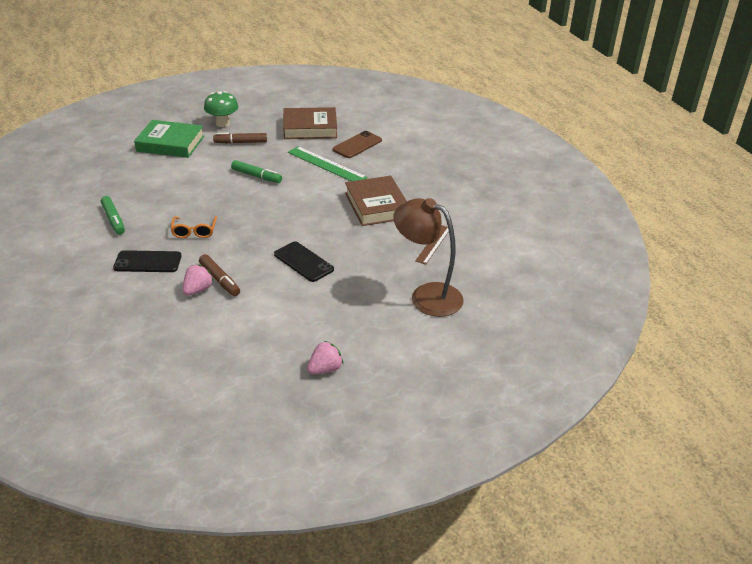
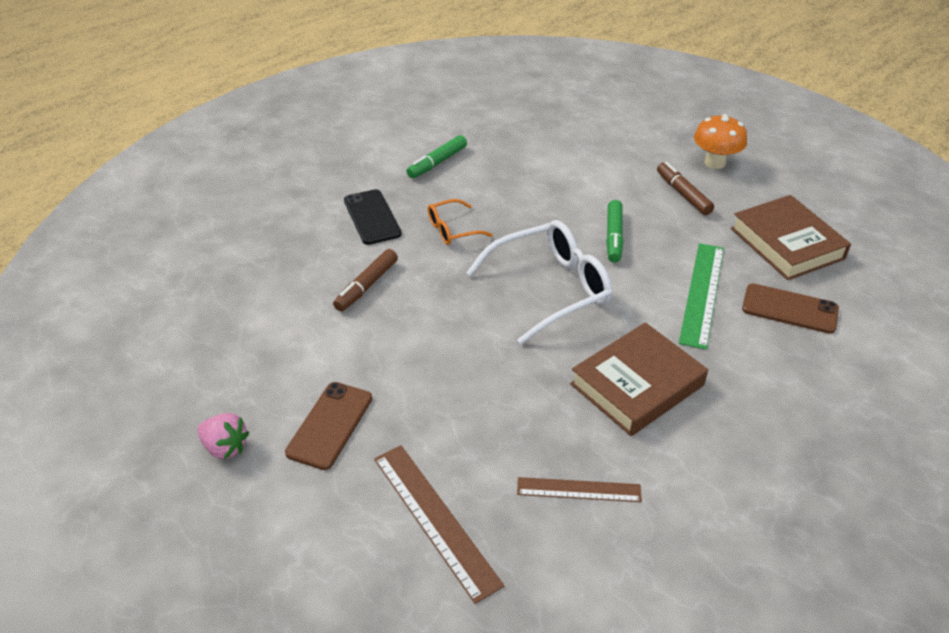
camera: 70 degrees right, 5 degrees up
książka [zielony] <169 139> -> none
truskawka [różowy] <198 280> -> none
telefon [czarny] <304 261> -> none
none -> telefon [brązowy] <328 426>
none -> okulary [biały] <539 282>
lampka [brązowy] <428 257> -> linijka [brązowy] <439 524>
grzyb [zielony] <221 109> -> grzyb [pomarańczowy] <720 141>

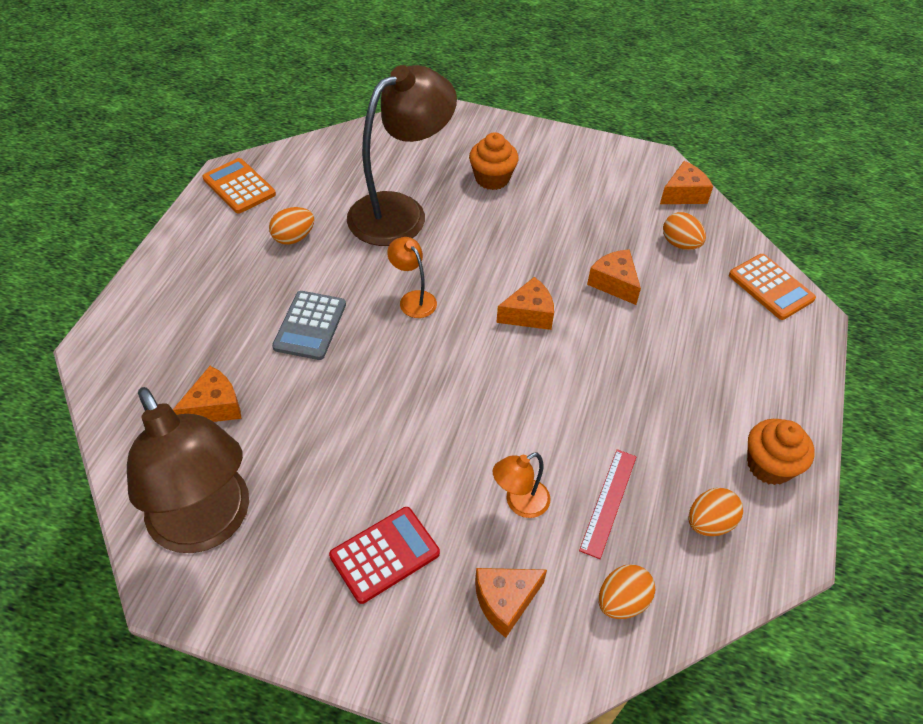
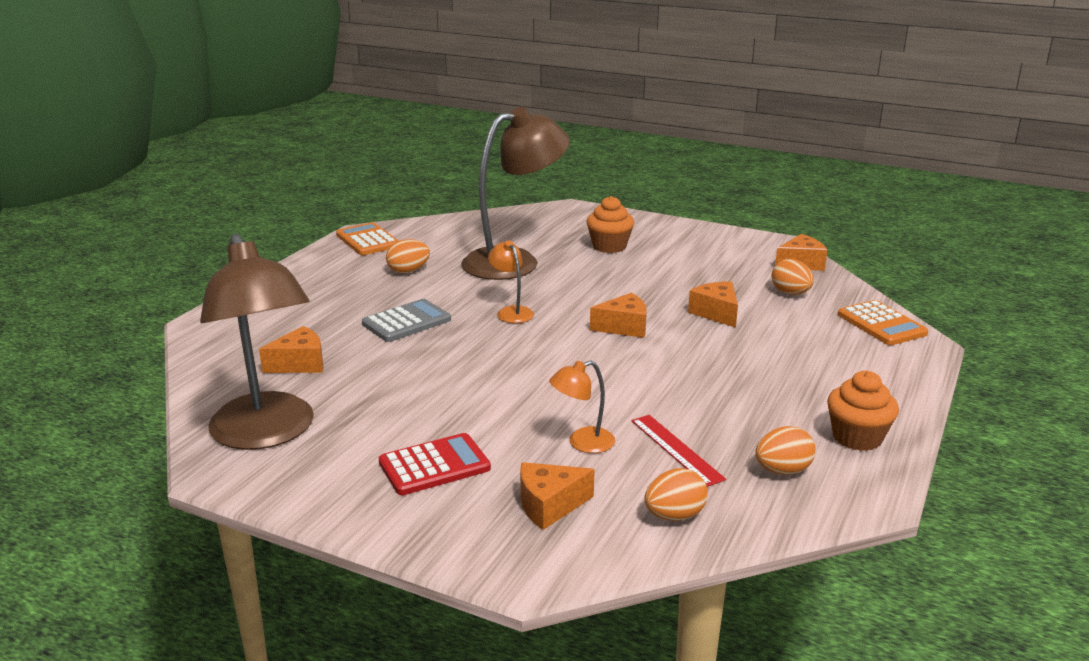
camera: 10 degrees right, 25 degrees down
kalkulator [szary] <309 325> -> kalkulator [szary] <406 320>, 150 degrees counterclockwise
linijka [czerwony] <607 504> -> linijka [czerwony] <678 451>, 60 degrees counterclockwise

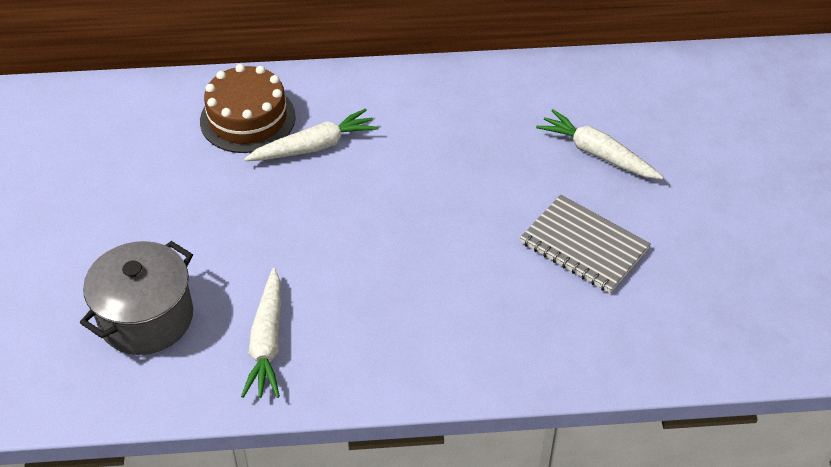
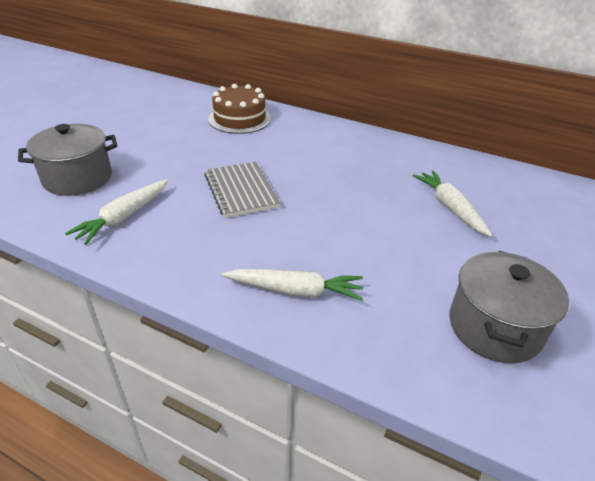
camera: 30 degrees right, 10 degrees down
none -> garnek [szary] <509 307>
marchewka [biały] <311 134> -> marchewka [biały] <292 285>, relocated
zeszyt [szary] <585 244> -> zeszyt [szary] <242 190>, relocated

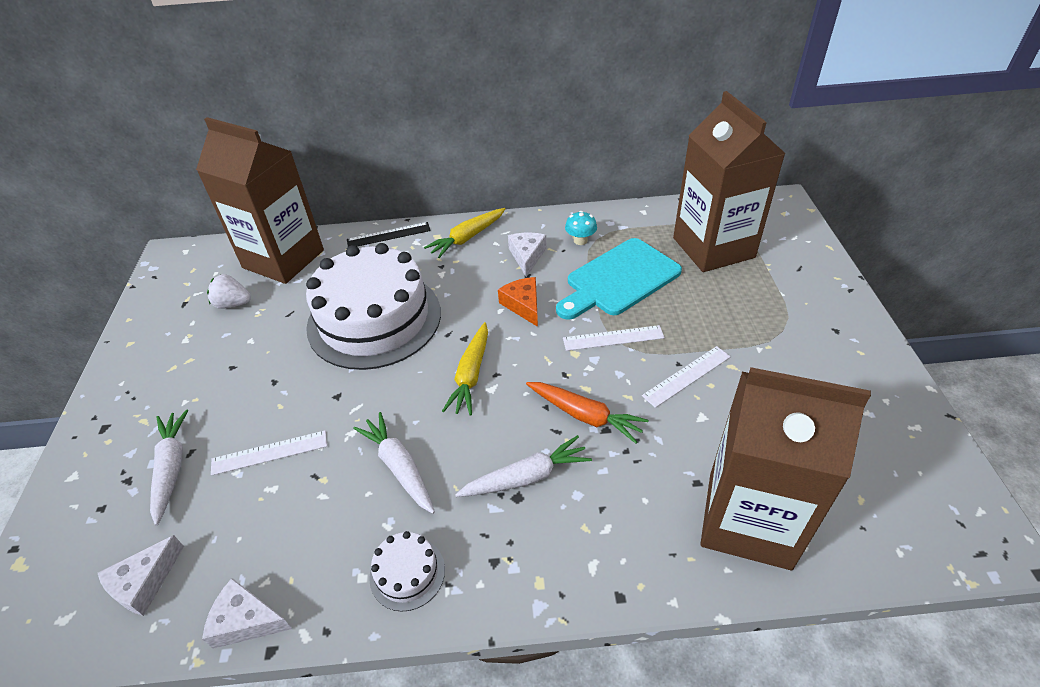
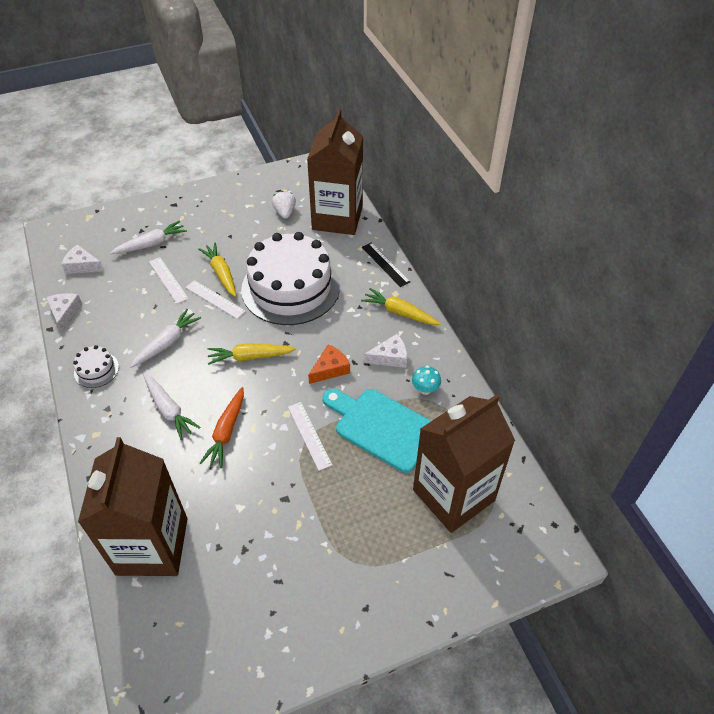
camera: 70 degrees right, 5 degrees up
none -> marchewka [żółty] <217 270>
linijka [biały] <686 377> -> linijka [biały] <216 299>, relocated

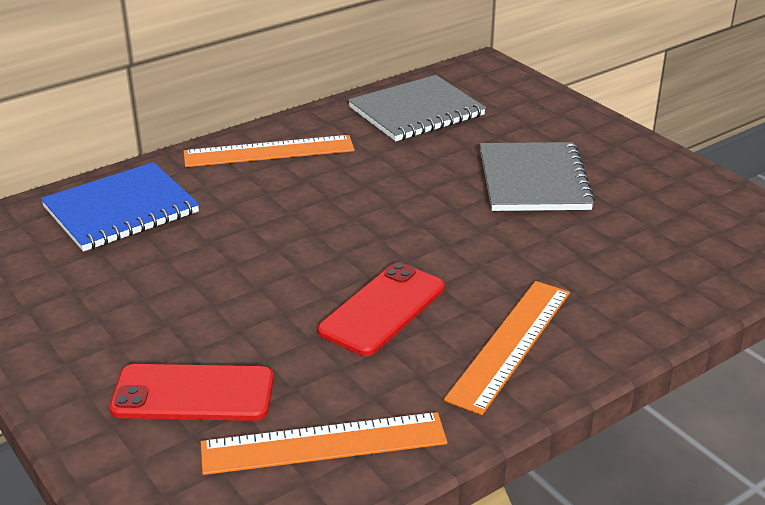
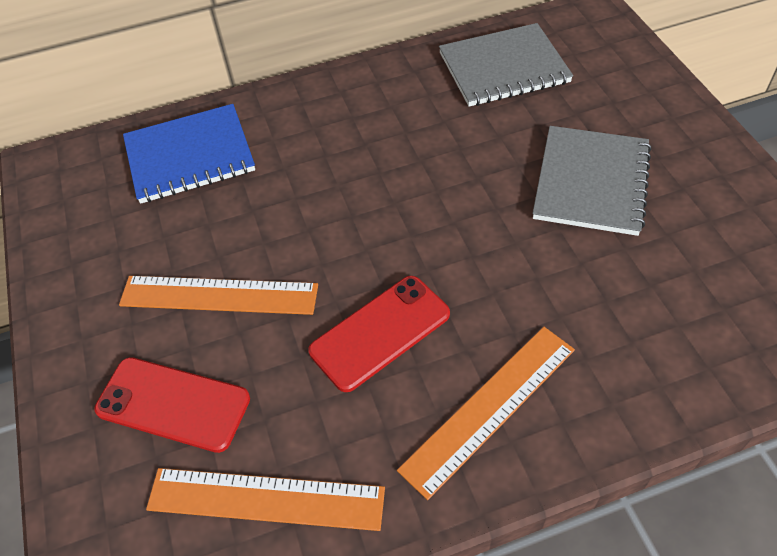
camera: 20 degrees right, 20 degrees up
linijka [pomarańczowy] <269 151> -> linijka [pomarańczowy] <218 295>, relocated

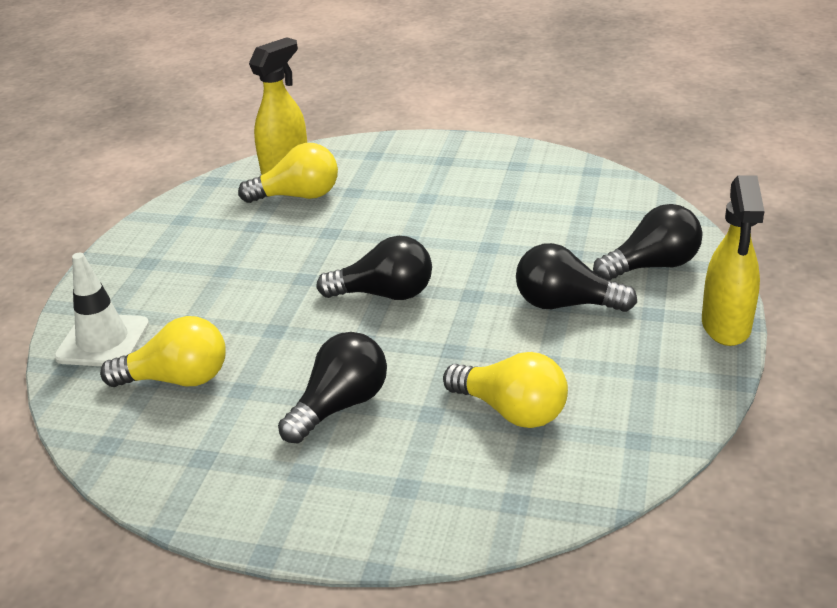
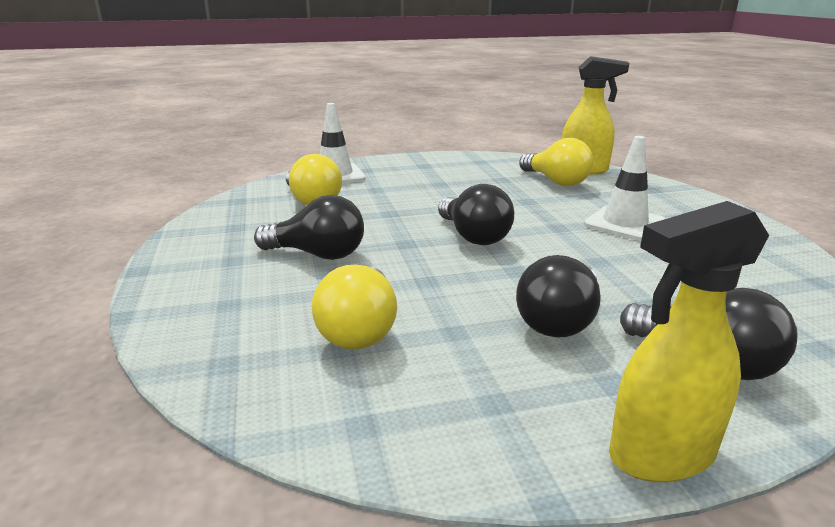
camera: 60 degrees right, 10 degrees down
none -> pachołek [biały] <624 188>
żarówka [czarny] <576 277> -> żarówka [czarny] <558 296>, 135 degrees counterclockwise

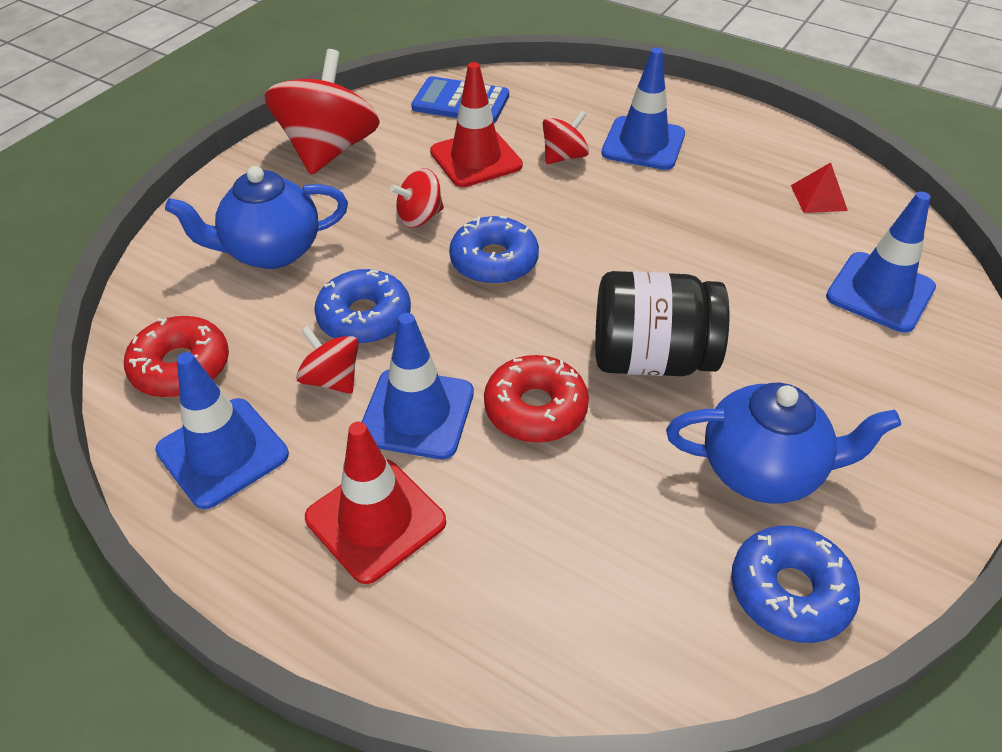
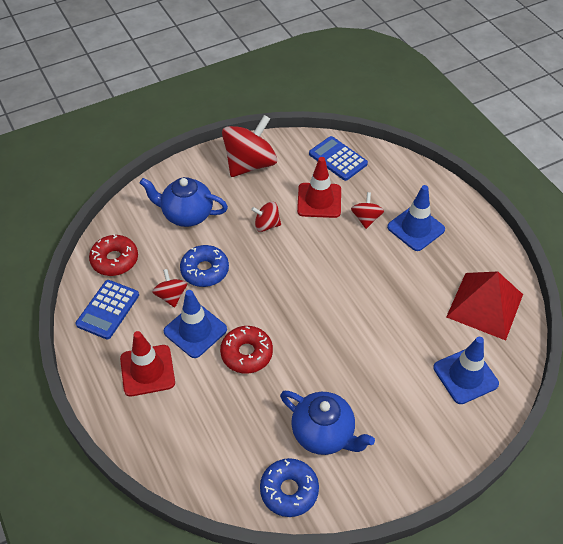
camera: 30 degrees right, 5 degrees up
donut [niebieski] <494 250> -> none
słoik [czarny] <662 323> -> none
pachołek [niebieski] <222 430> -> kalkulator [niebieski] <107 309>
bączek [czerwony] <566 137> -> bączek [czerwony] <367 210>, 75 degrees counterclockwise
piramida [czerwony] <819 187> -> piramida [czerwony] <484 305>, x2.23

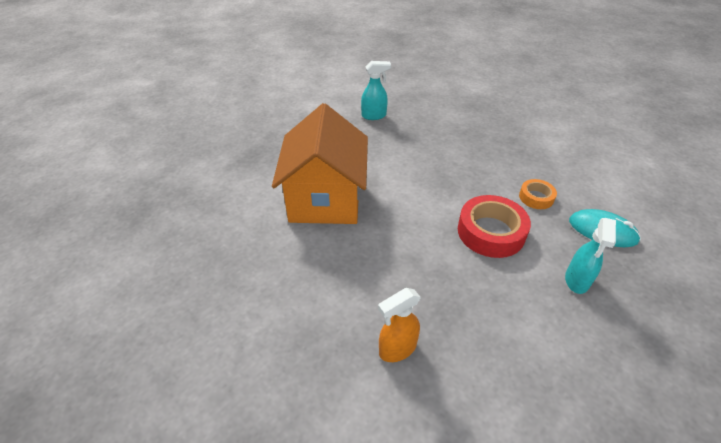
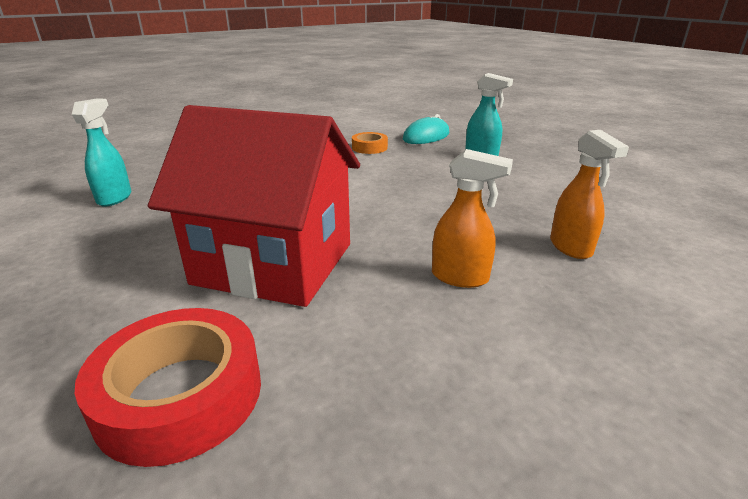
camera: 75 degrees left, 15 degrees down
none -> spryskiwacz [pomarańczowy] <472 218>
taśma klejąca [czerwony] <494 226> -> taśma klejąca [czerwony] <168 387>, relocated
domek [pomarańczowy] <320 163> -> domek [czerwony] <254 206>

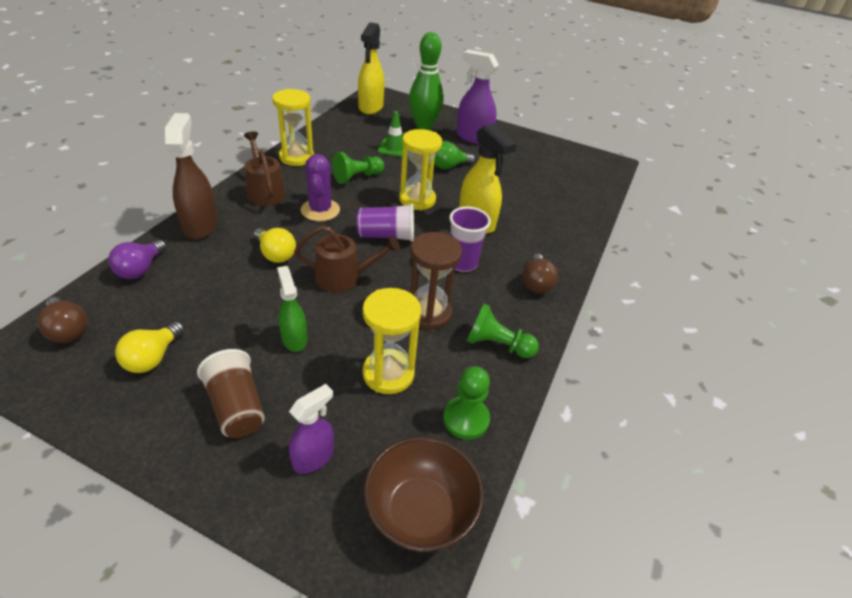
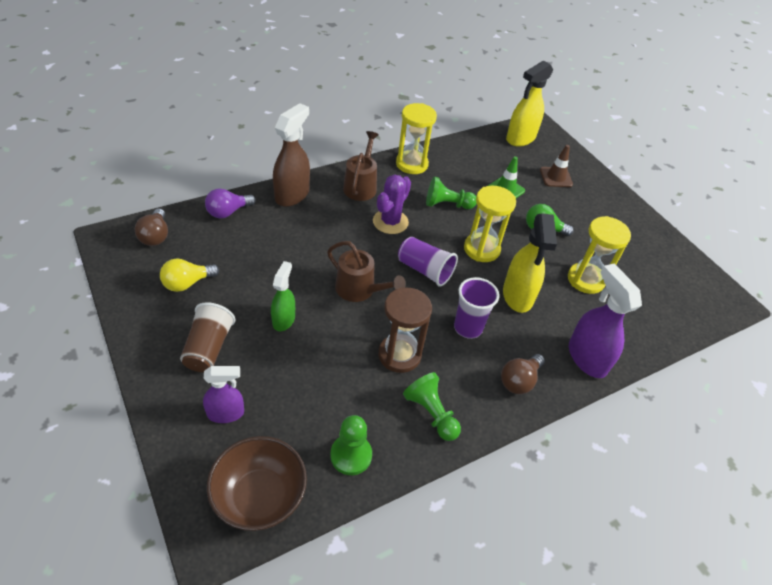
camera: 35 degrees right, 5 degrees up
żarówka [żółty] <275 245> -> none
klepsydra [żółty] <392 341> -> klepsydra [żółty] <599 255>, relocated
spryskiwacz [fioletowy] <477 97> -> spryskiwacz [fioletowy] <605 320>, relocated
kręgiel [zielony] <426 81> -> pachołek [brązowy] <556 166>

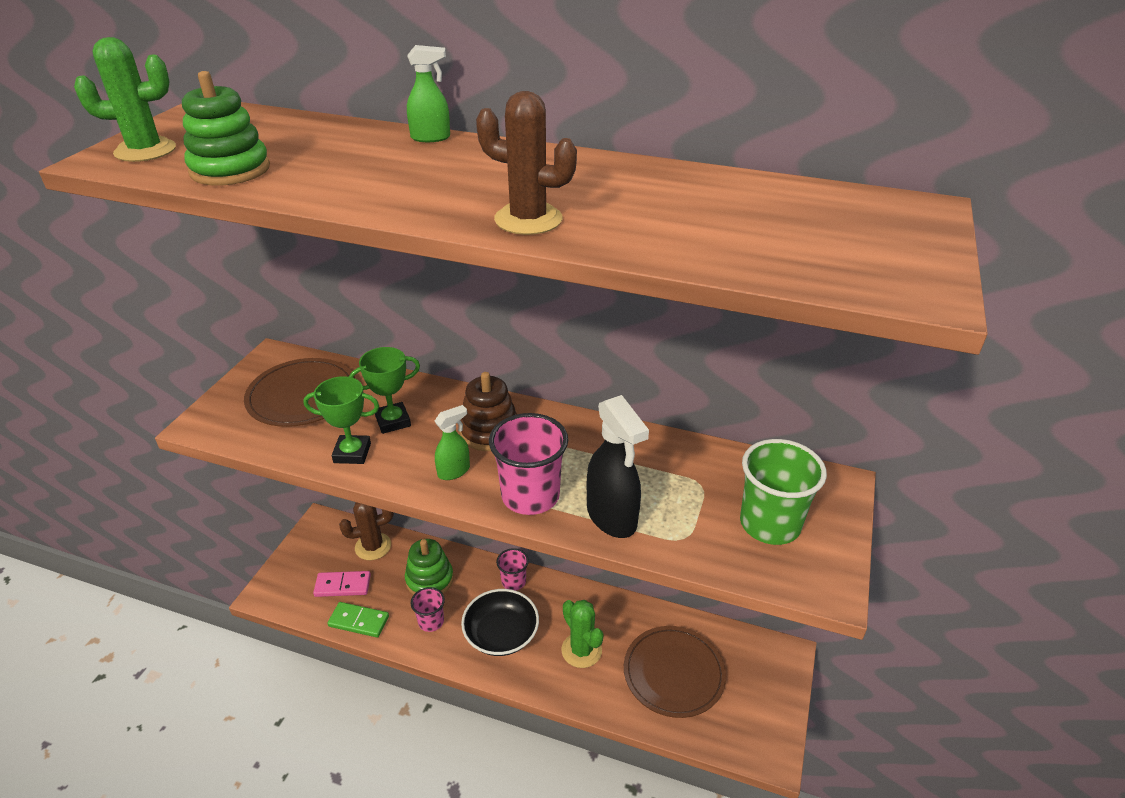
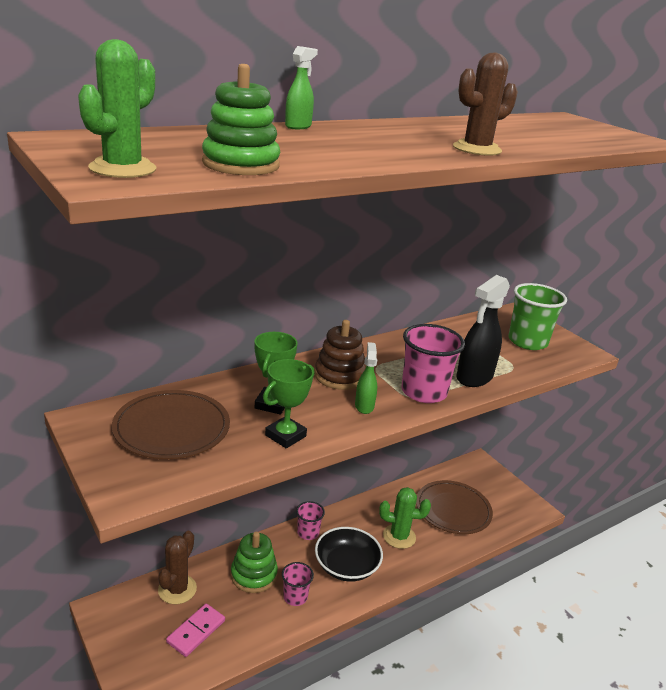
camera: 55 degrees left, 10 degrees down
kostka domina [zielony] <358 619> -> none
spryskiwacz [czarny] <618 466> -> spryskiwacz [czarny] <483 331>, 120 degrees clockwise

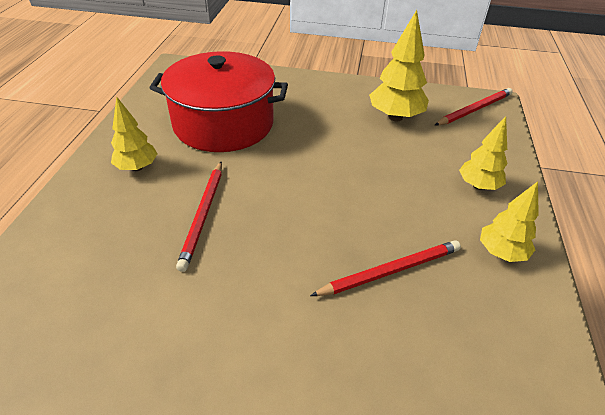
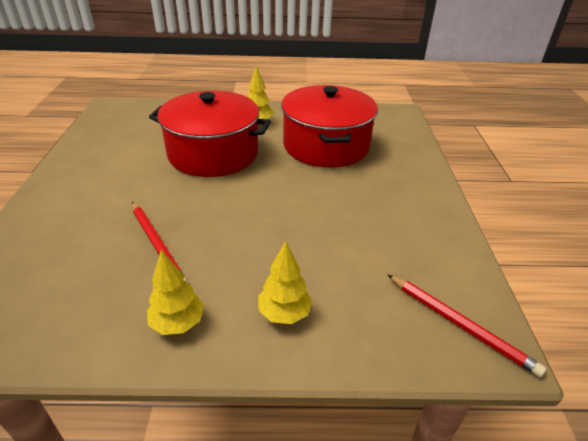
camera: 80 degrees right, 5 degrees down
drzewko [żółty] <399 65> -> none
ołówek [czerwony] <199 216> -> garnek [czerwony] <210 134>

